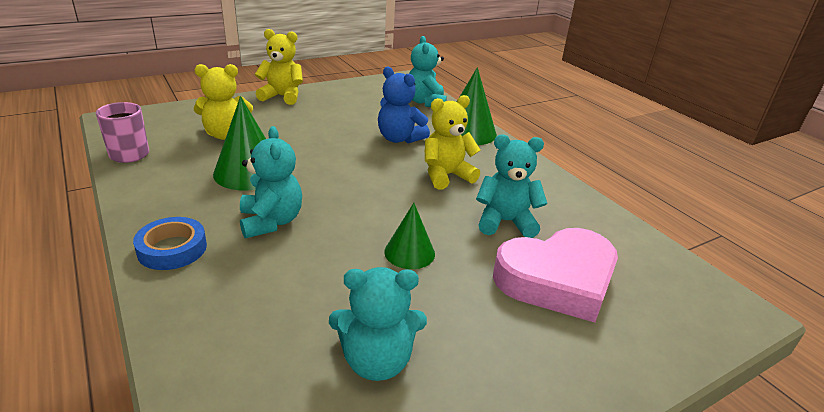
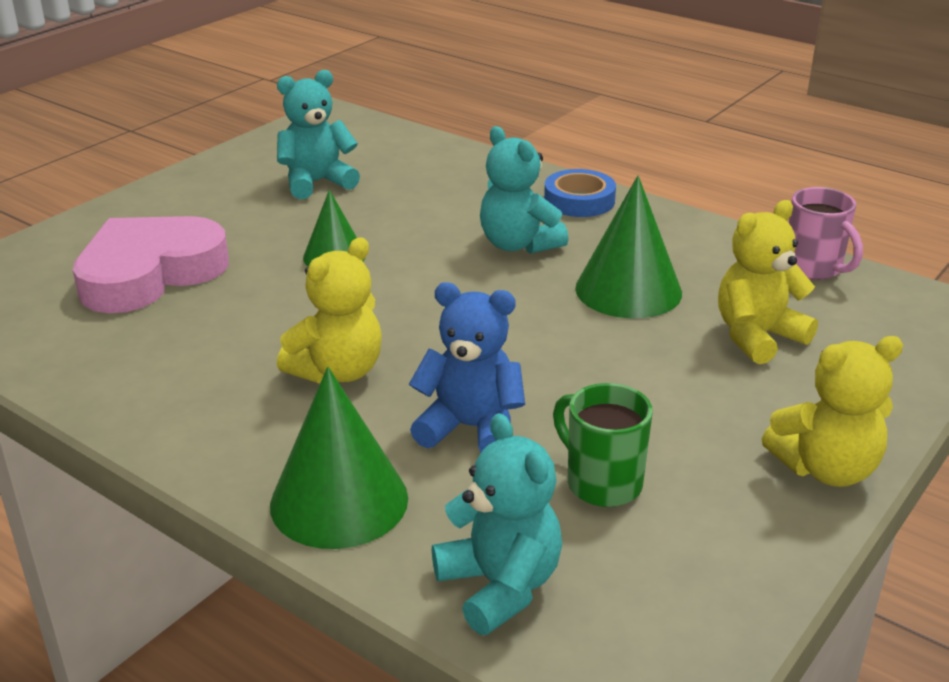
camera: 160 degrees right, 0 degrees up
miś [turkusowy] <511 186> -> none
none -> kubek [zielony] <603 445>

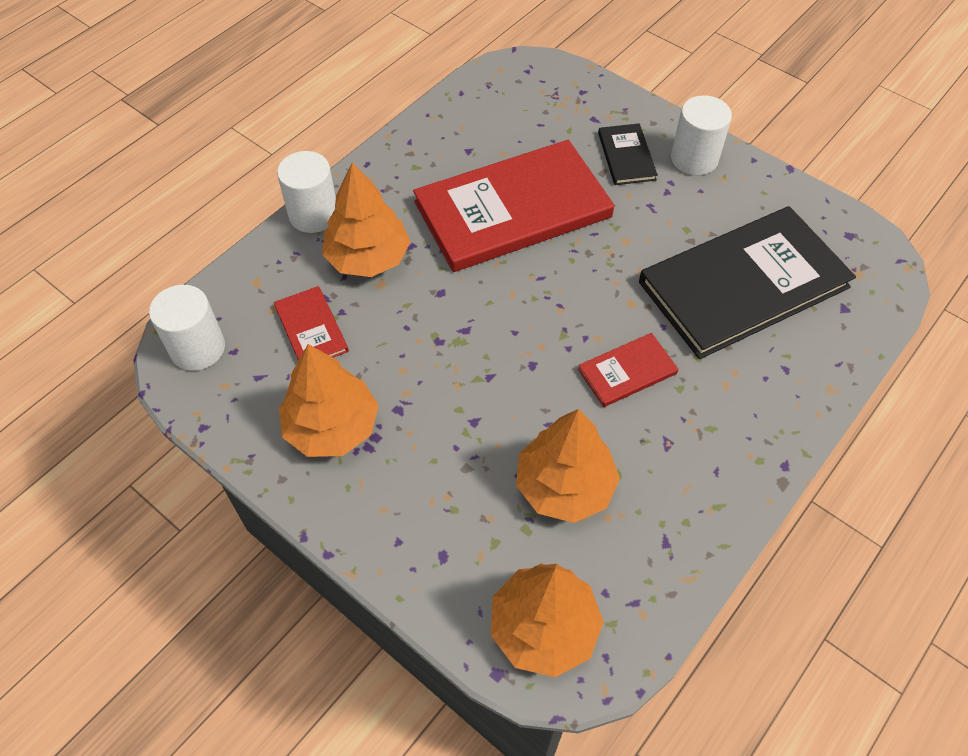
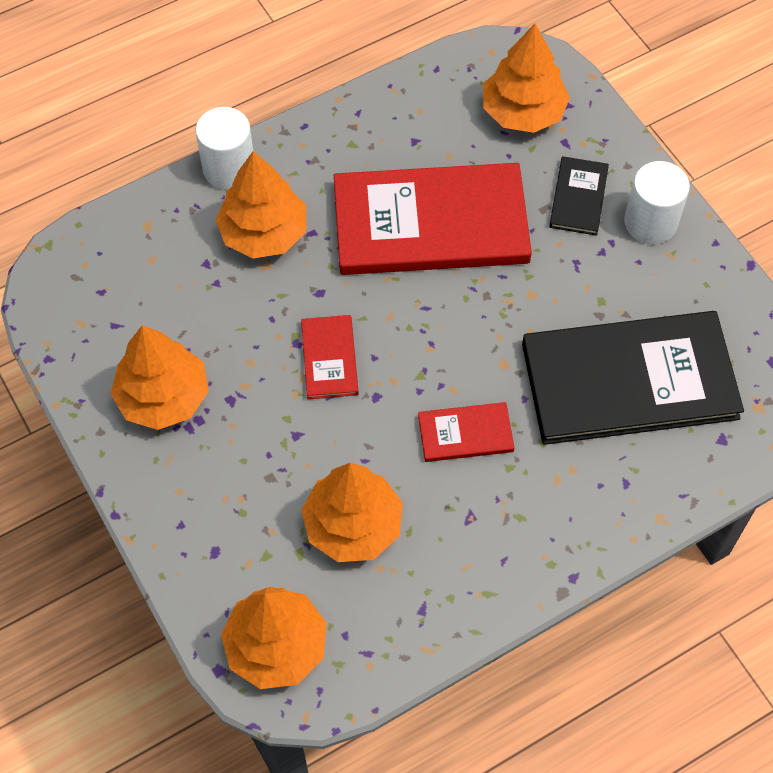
camera: 20 degrees right, 5 degrees up
walec [biały] <187 328> -> none
none -> drzewko [pomarańczowy] <526 78>
książka [czerwony] <311 323> -> książka [czerwony] <330 357>, relocated

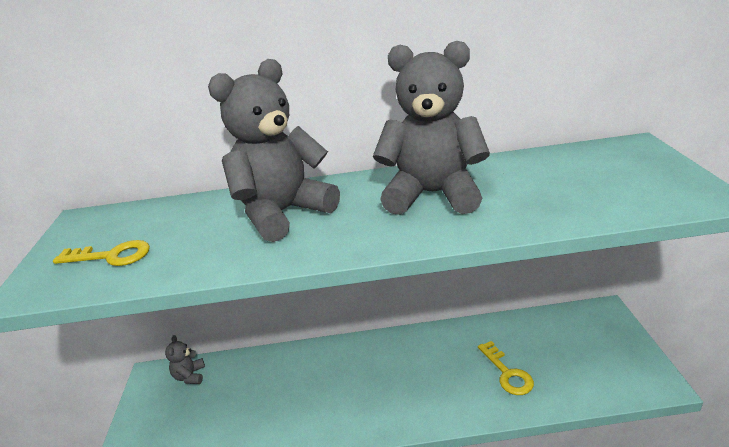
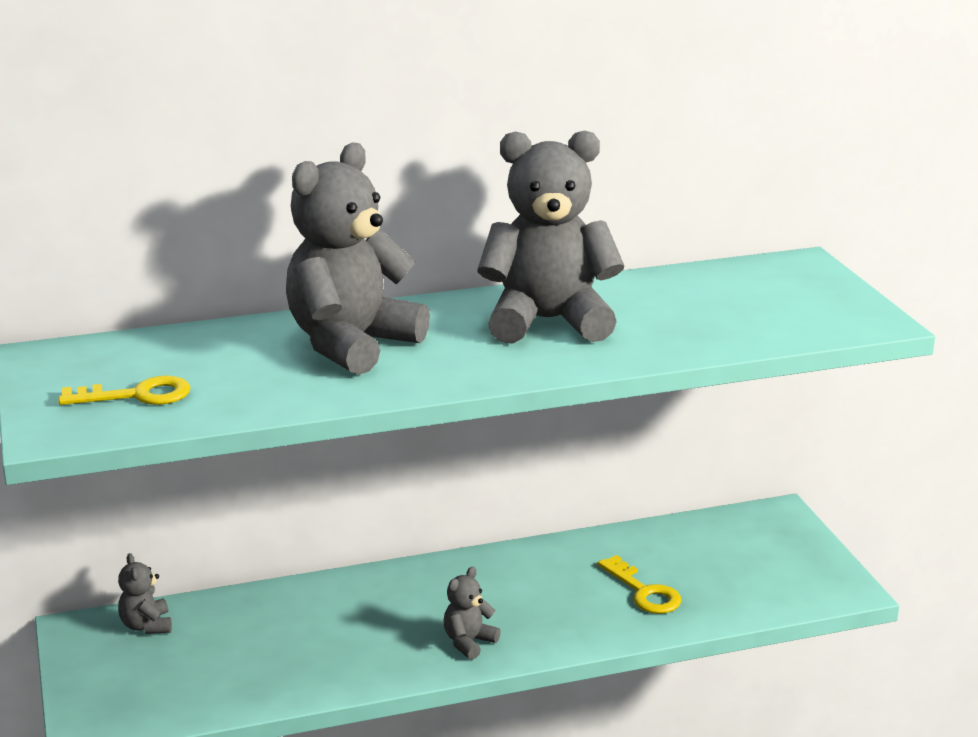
camera: 15 degrees left, 5 degrees down
none -> miś [szary] <472 613>

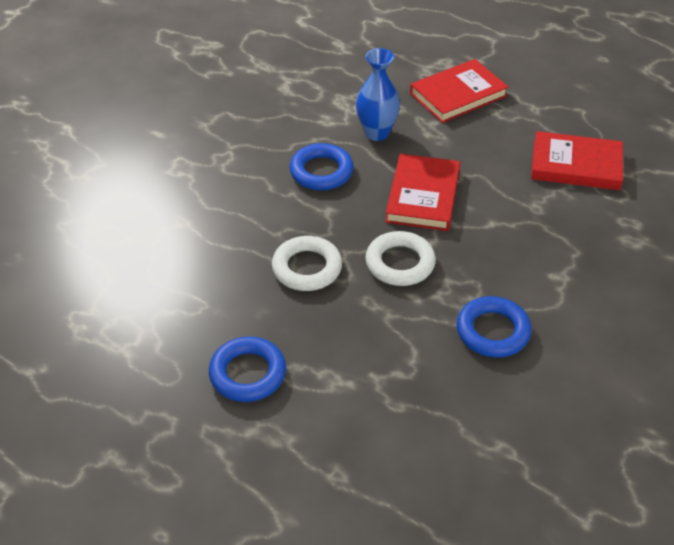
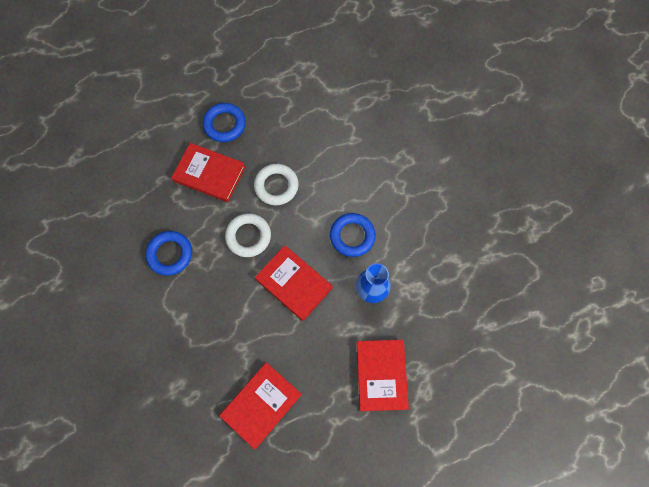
camera: 120 degrees right, 25 degrees up
none -> książka [czerwony] <208 172>

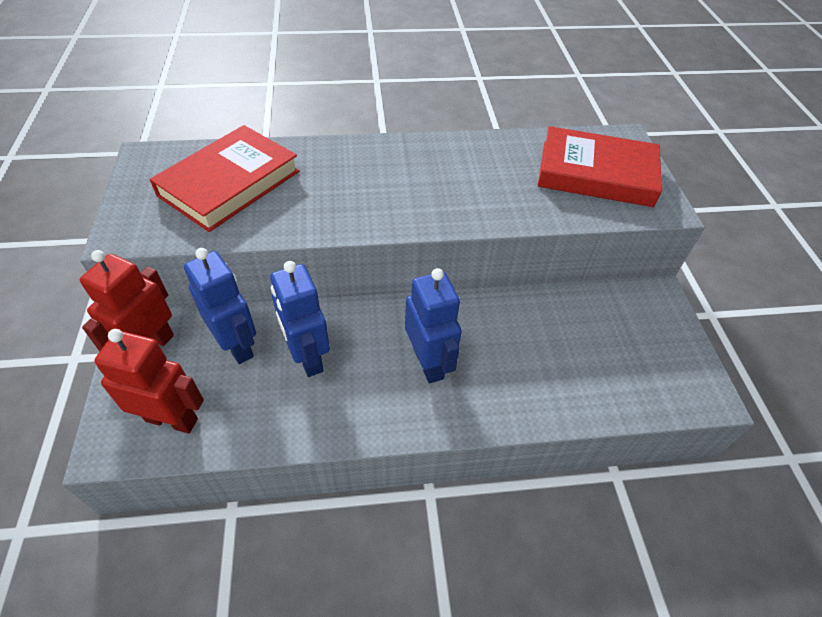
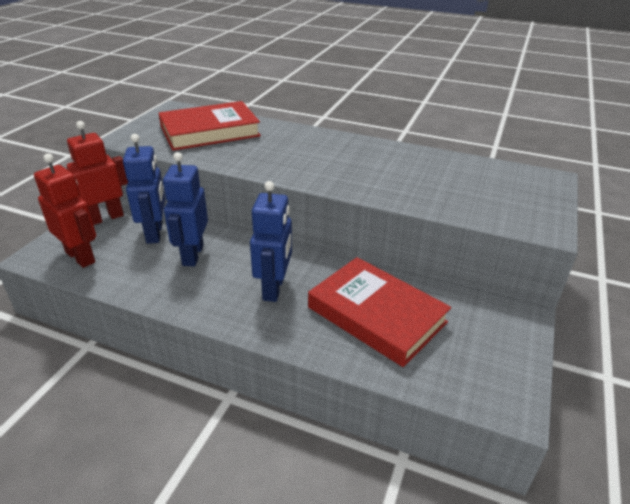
camera: 30 degrees right, 15 degrees down
książka [czerwony] <600 166> -> książka [czerwony] <379 312>, relocated

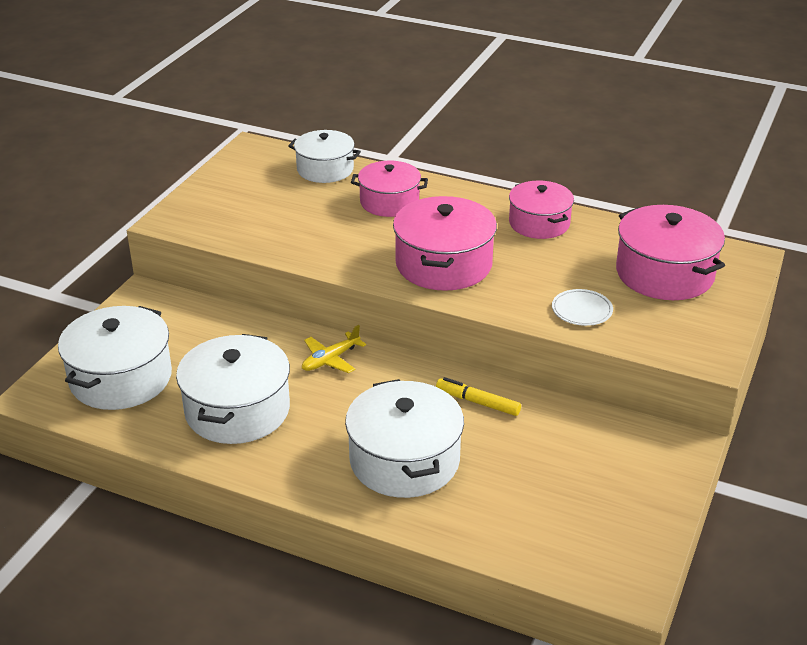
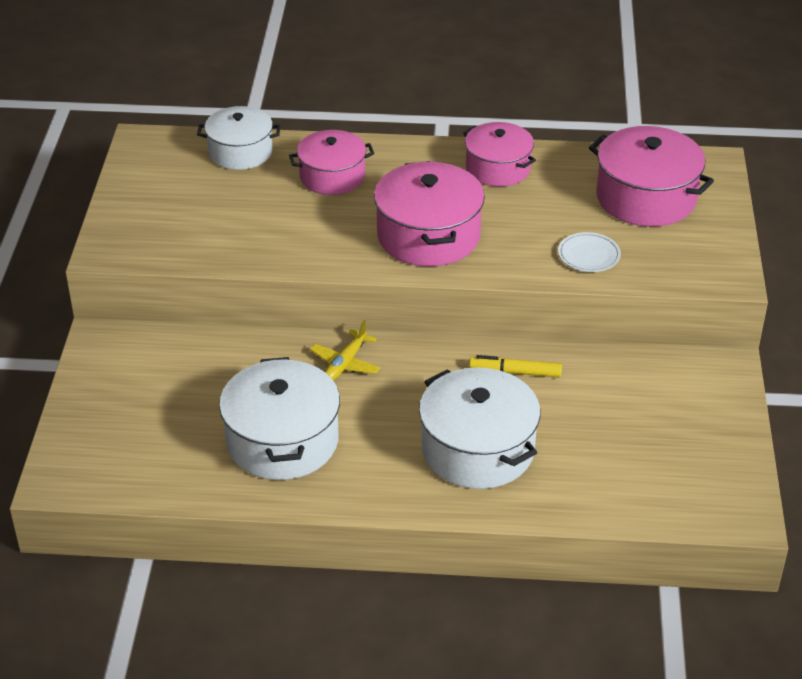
camera: 20 degrees left, 5 degrees up
garnek [biały] <115 358> -> none

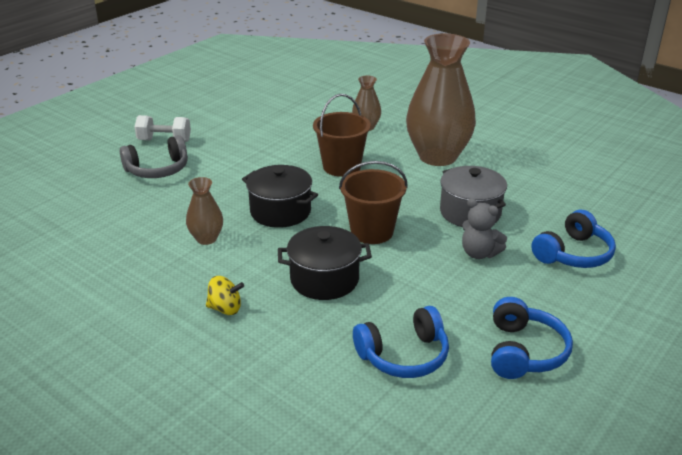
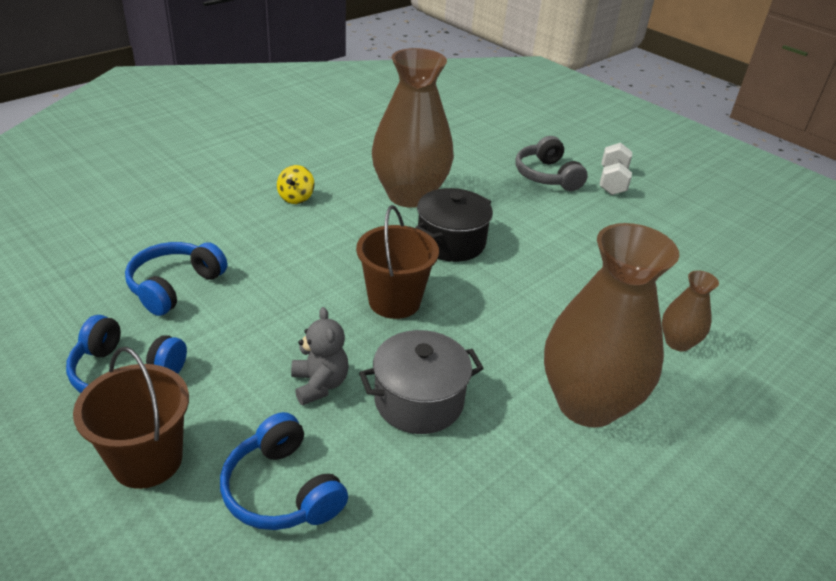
camera: 95 degrees right, 5 degrees up
garnek [czarny] <325 263> -> none
wiadro [brązowy] <342 135> -> wiadro [brązowy] <131 418>, relocated
słuchawki [niebieski] <401 342> -> słuchawki [niebieski] <176 279>, 45 degrees clockwise
miś [szary] <484 228> -> miś [szary] <320 356>, 120 degrees clockwise
wazon [brązowy] <204 211> -> wazon [brązowy] <413 128>, x2.17

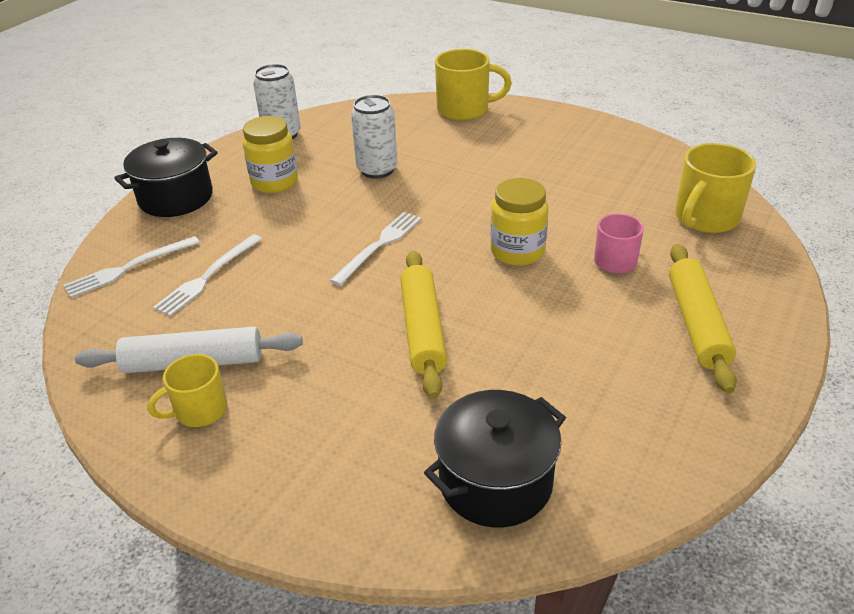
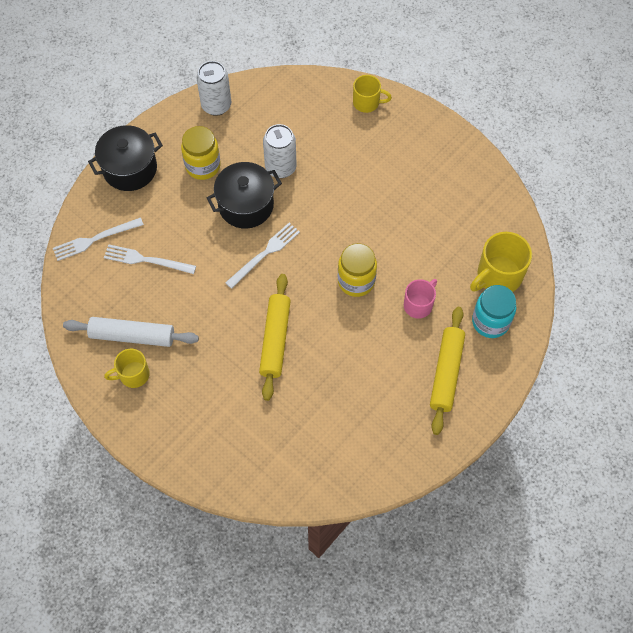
camera: 10 degrees right, 25 degrees up
none -> słoik [turkusowy] <494 311>
garnek [czarny] <495 458> -> garnek [czarny] <244 195>, relocated
widelec [biały] <207 275> -> widelec [biały] <150 259>, 60 degrees clockwise
kubek [żółty] <473 85> -> kubek [żółty] <372 94>, x0.63

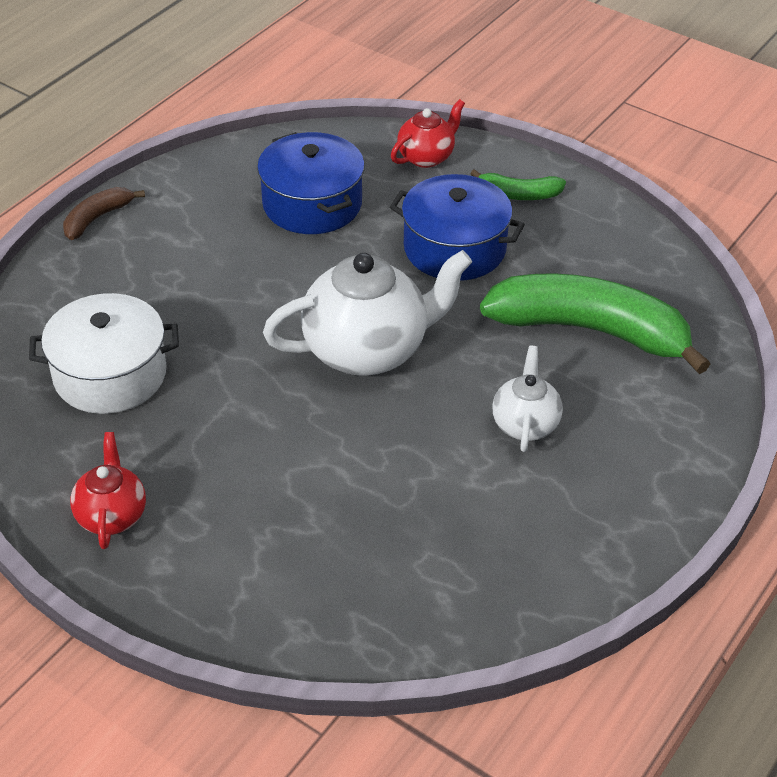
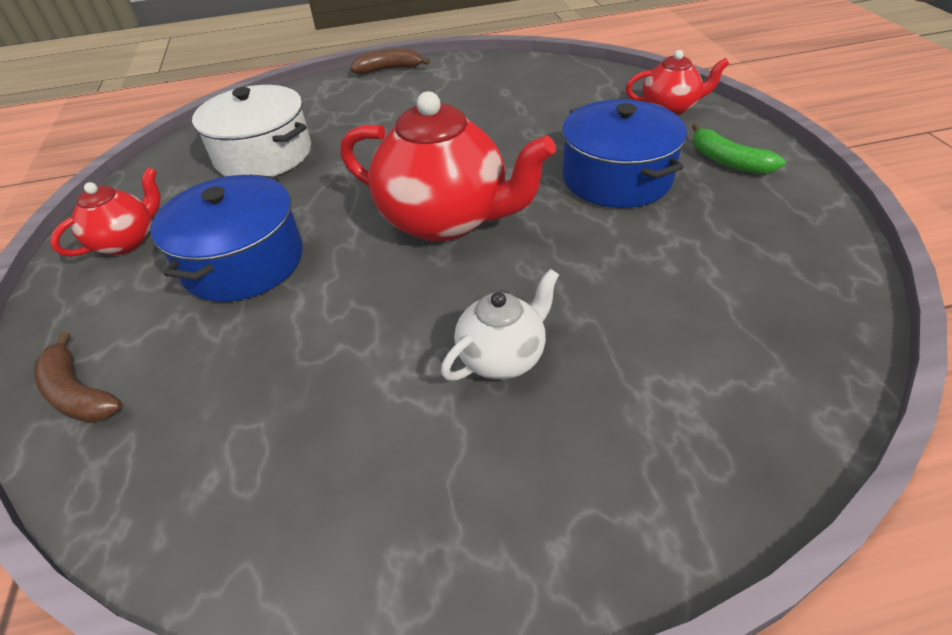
camera: 45 degrees right, 0 degrees up
banan [zielony] <595 323> -> none
none -> banan [brązowy] <78 377>
garnek [niebieski] <311 183> -> garnek [niebieski] <226 238>, relocated
imbryk [biały] <367 313> -> imbryk [czerwony] <448 166>

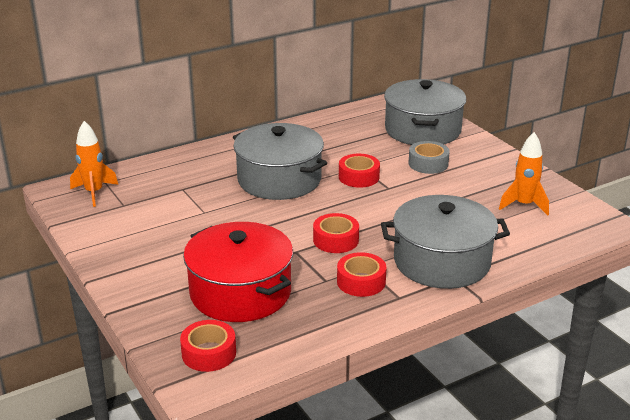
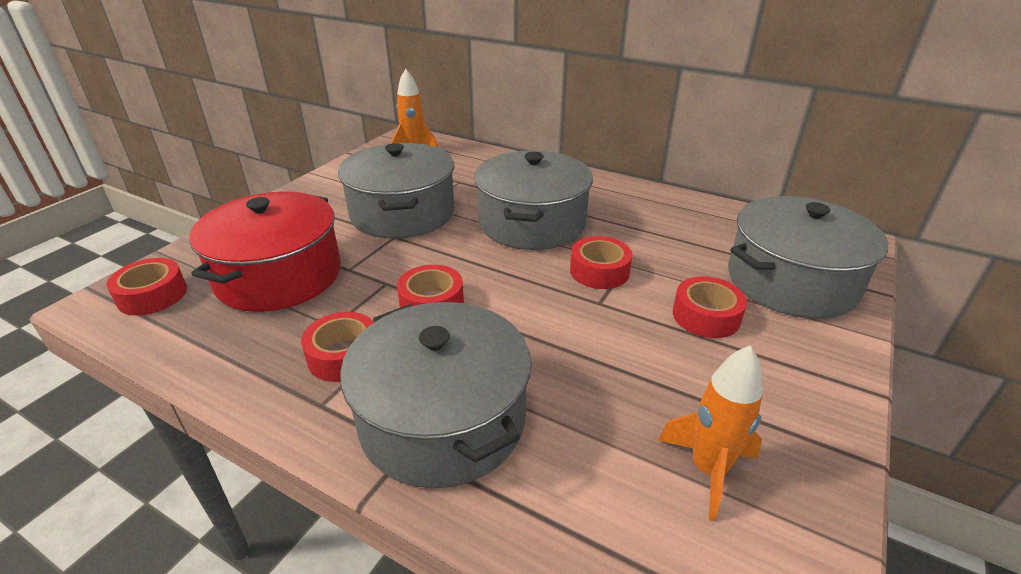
camera: 60 degrees right, 5 degrees up
none -> garnek [szary] <396 191>
taśma klejąca [szary] <429 157> -> taśma klejąca [czerwony] <710 307>

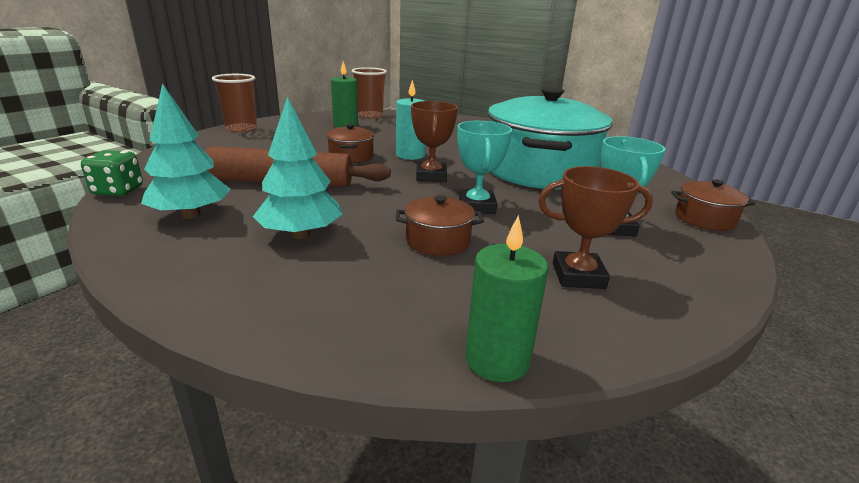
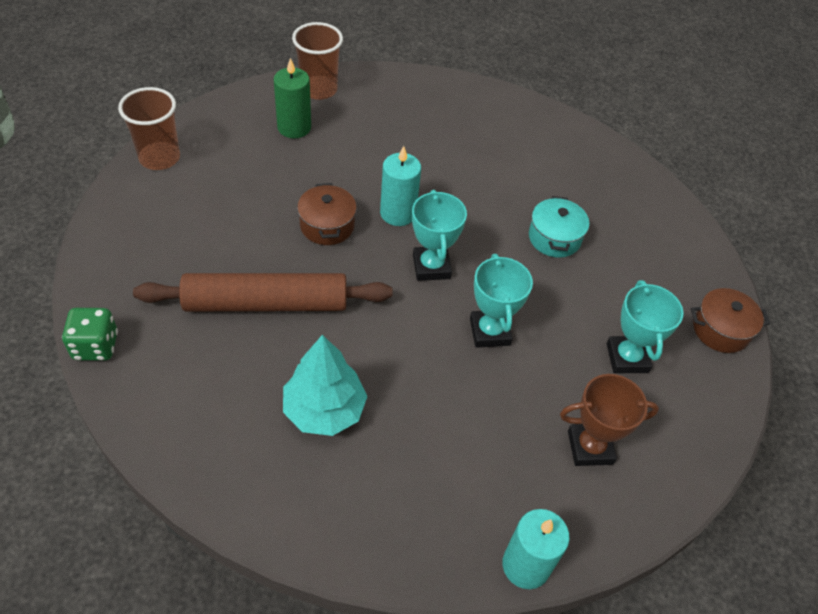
camera: 10 degrees left, 25 degrees up
drzewko [turkusowy] <186 151> -> none
garnek [brązowy] <440 225> -> none
puchar [brązowy] <434 141> -> puchar [turkusowy] <439 235>
świeca [zielony] <506 298> -> świeca [turkusowy] <536 549>
garnek [turkusowy] <550 138> -> garnek [turkusowy] <559 227>, x0.42

